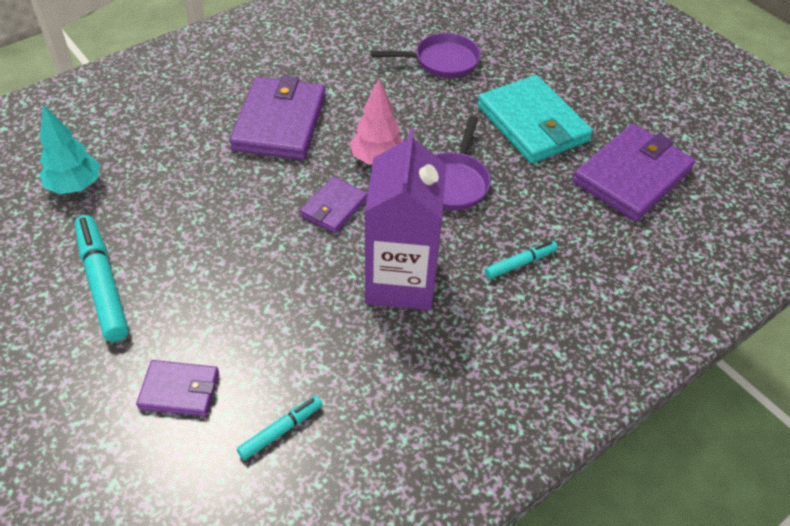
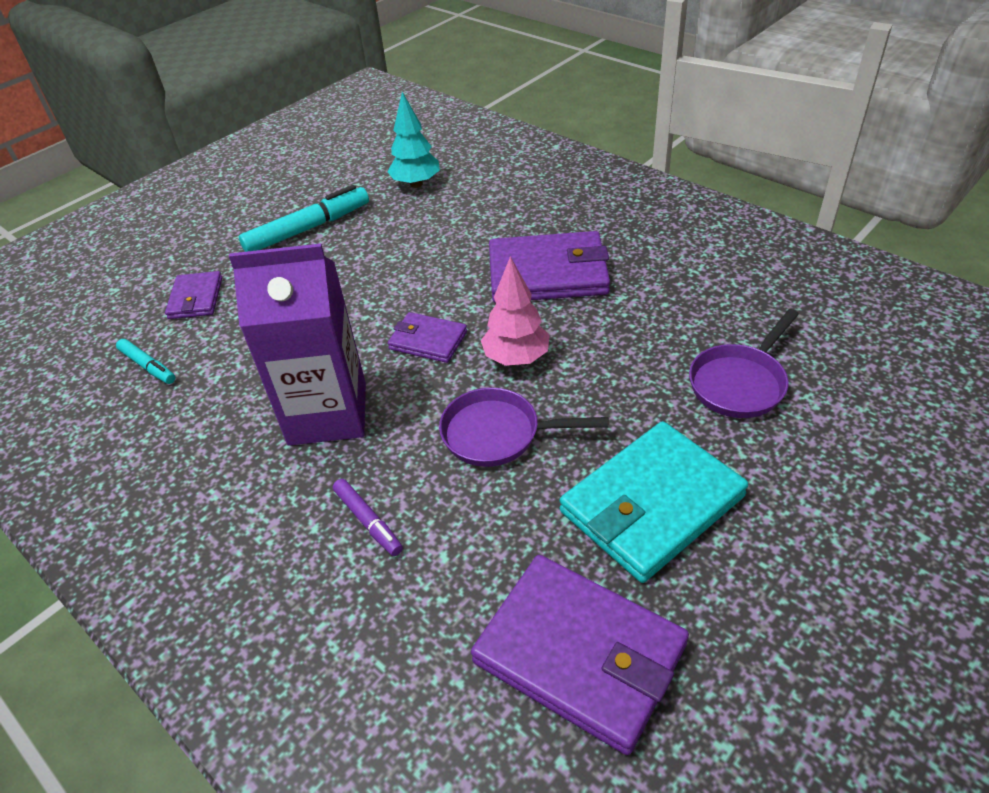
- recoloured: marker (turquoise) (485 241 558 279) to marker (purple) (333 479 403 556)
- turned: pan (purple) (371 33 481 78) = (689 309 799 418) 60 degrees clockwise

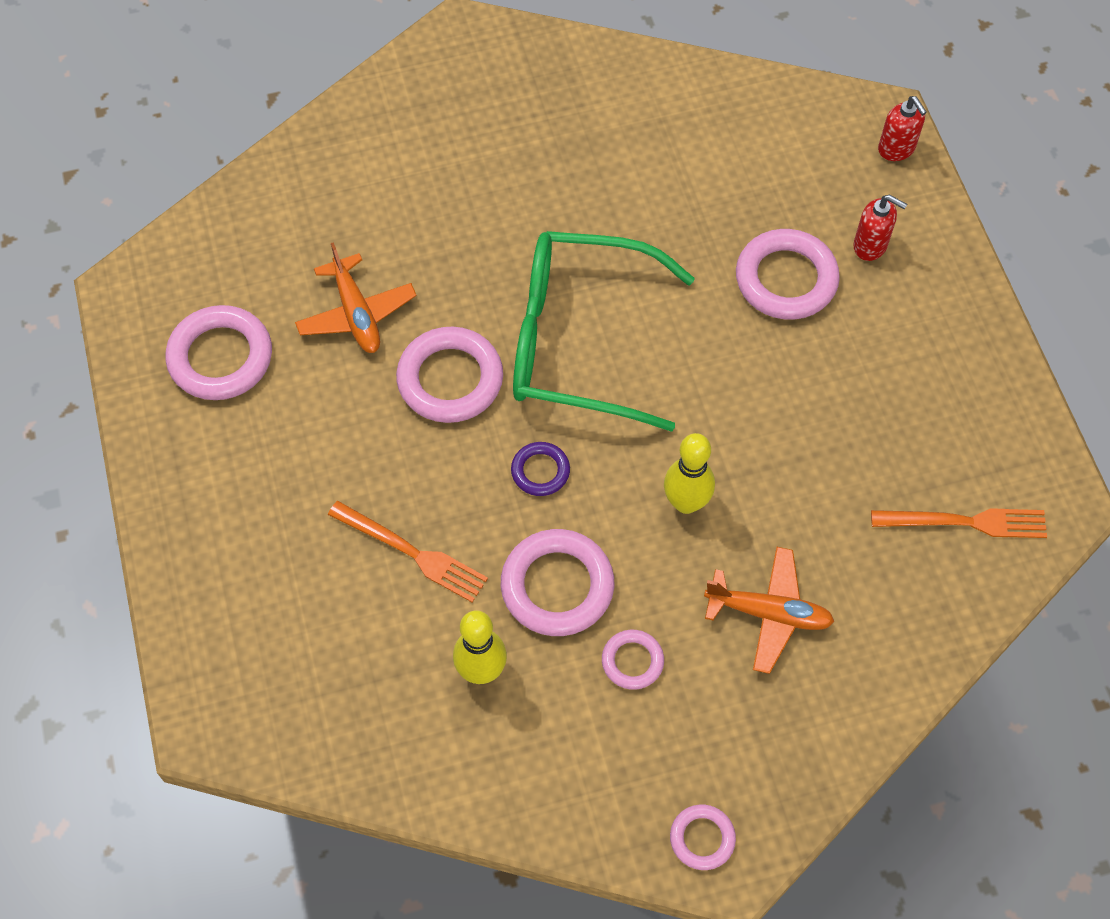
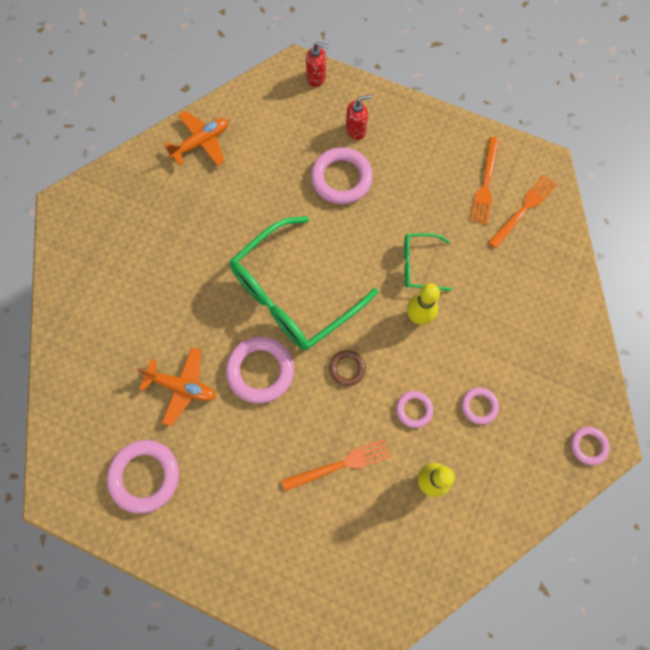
- moved: plane (orange) (704 547 835 674) to (164 111 228 166)
- recoloured: ring (purple) (511 442 570 496) to ring (brown) (329 350 366 386)
- resized: ring (pink) (501 529 614 636) = (396 391 433 428) x0.54
- added: glasses (green) (404 233 452 291)
- added: fork (orange) (470 137 499 225)

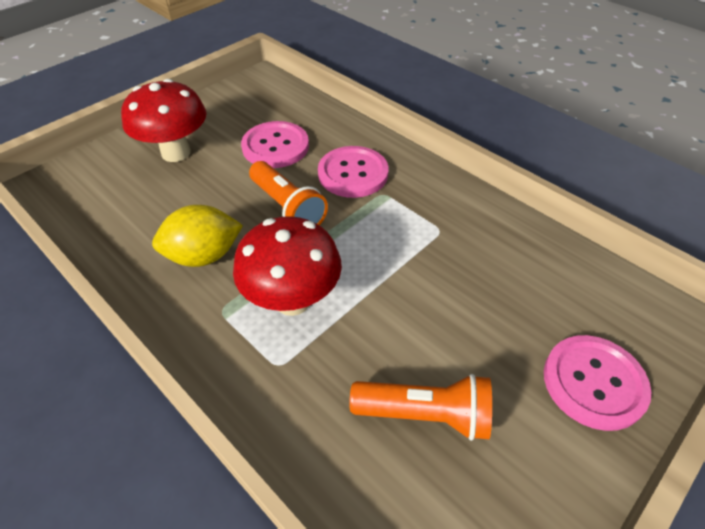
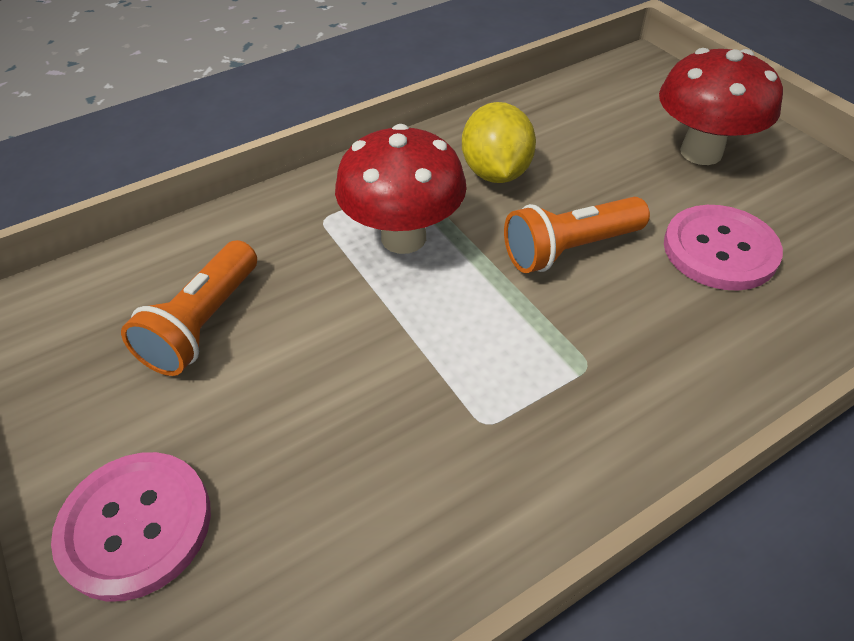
- removed: button (pink) (318 146 389 198)

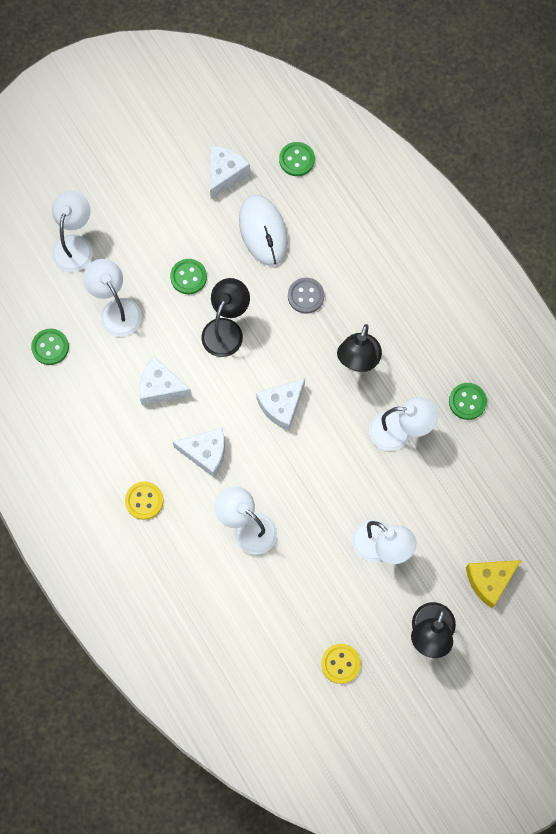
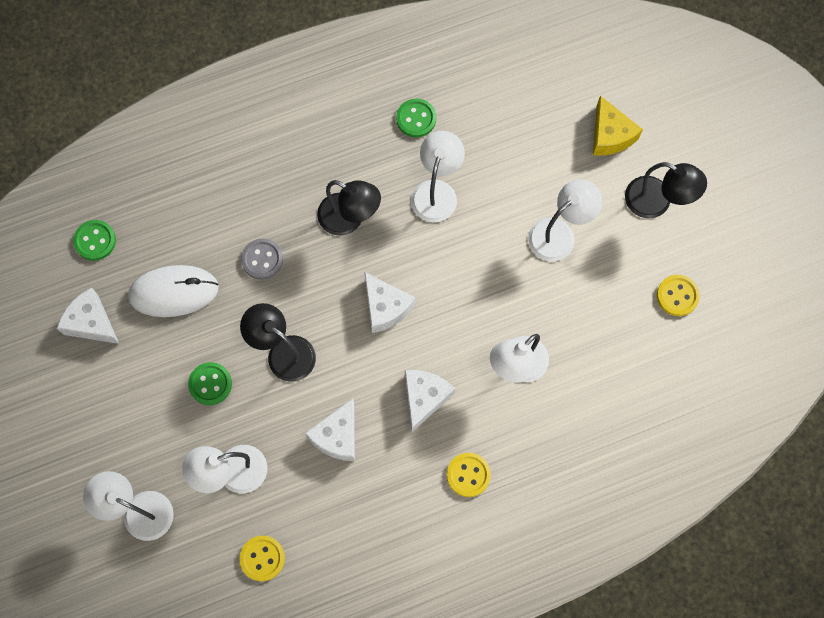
- recoloured: button (green) (31 329 69 365) to button (yellow) (240 535 285 581)

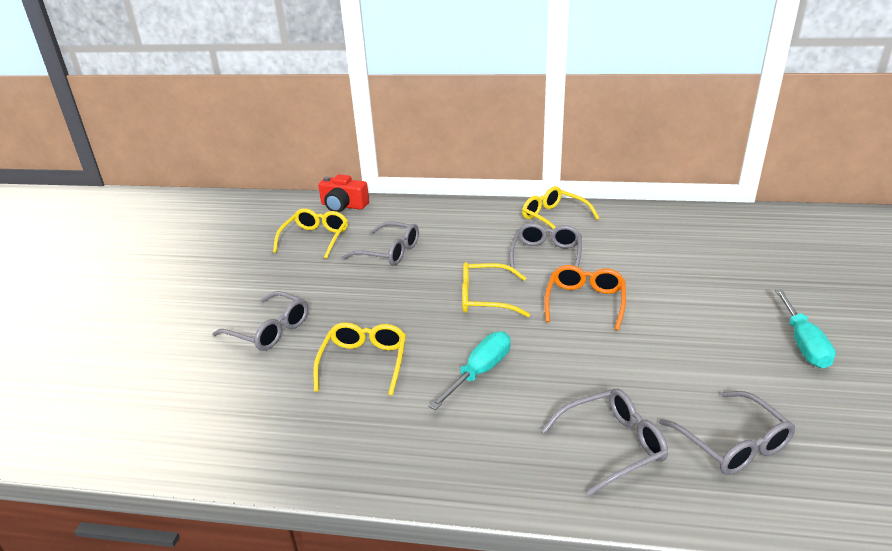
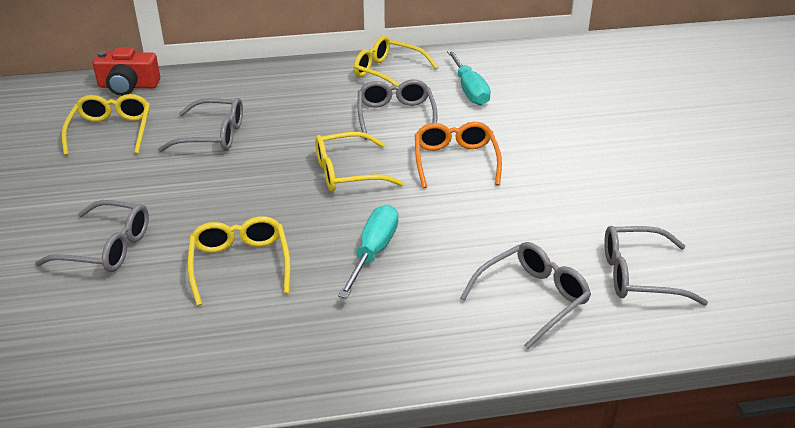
- moved: screwdriver (turquoise) (775 289 836 368) to (447 50 491 105)
- turned: glasses (grey) (659 391 795 475) = (604 226 708 305) 135 degrees clockwise

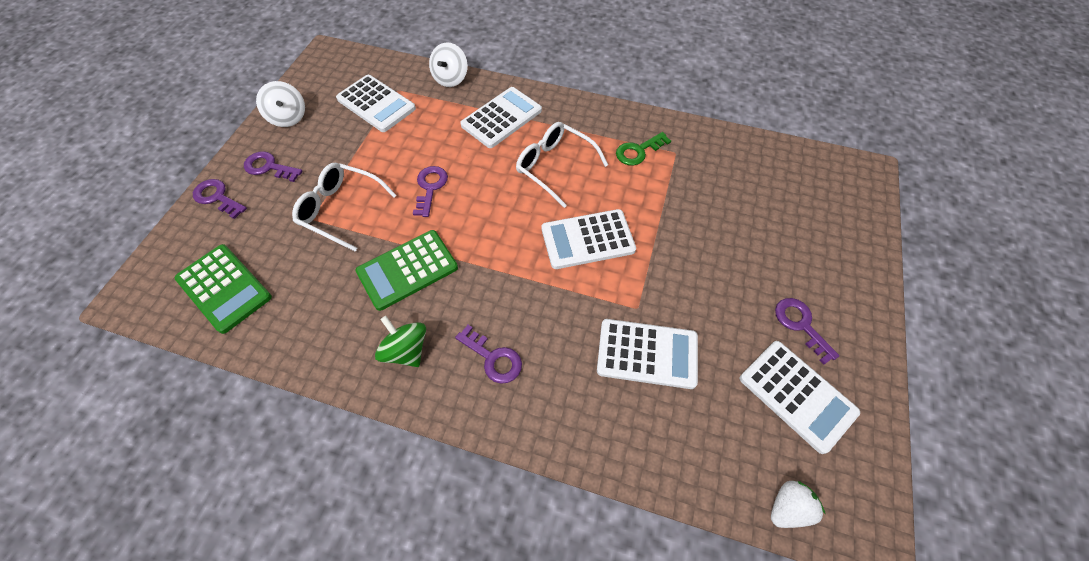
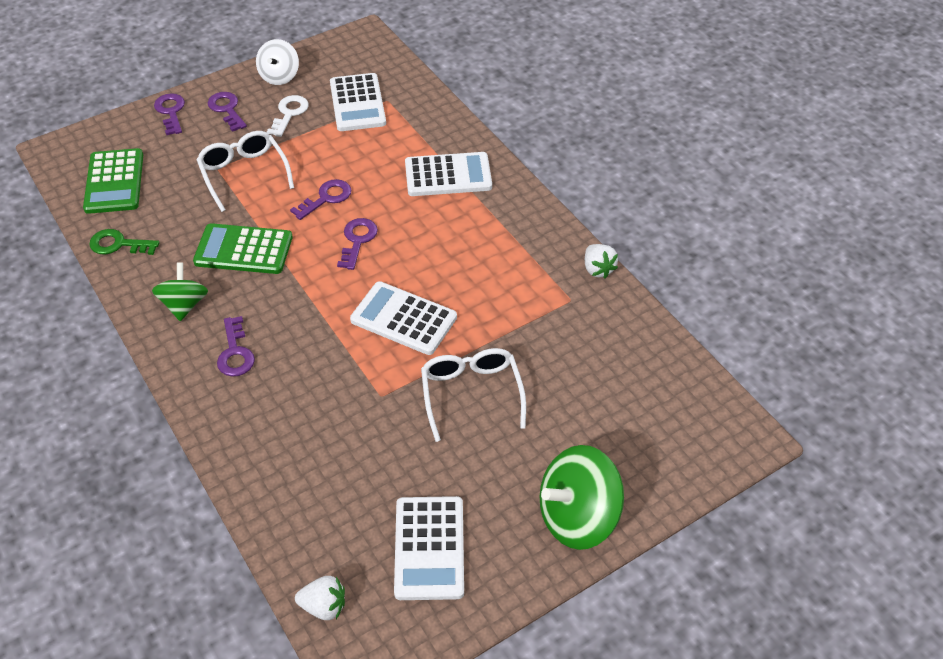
- moved: key (green) (616 132 671 166) to (89 229 159 255)
- added: key (white) (267 95 309 137)
- moved: key (purple) (775 298 840 364) to (337 218 378 270)
- moved: glasses (white) (516 122 608 208) to (421 348 526 442)
- added: spinning top (green) (540 445 624 550)
- added: strawberry (white) (585 244 618 278)
- removed: spinning top (white) (429 43 468 87)
- removed: calculator (white) (597 319 698 389)

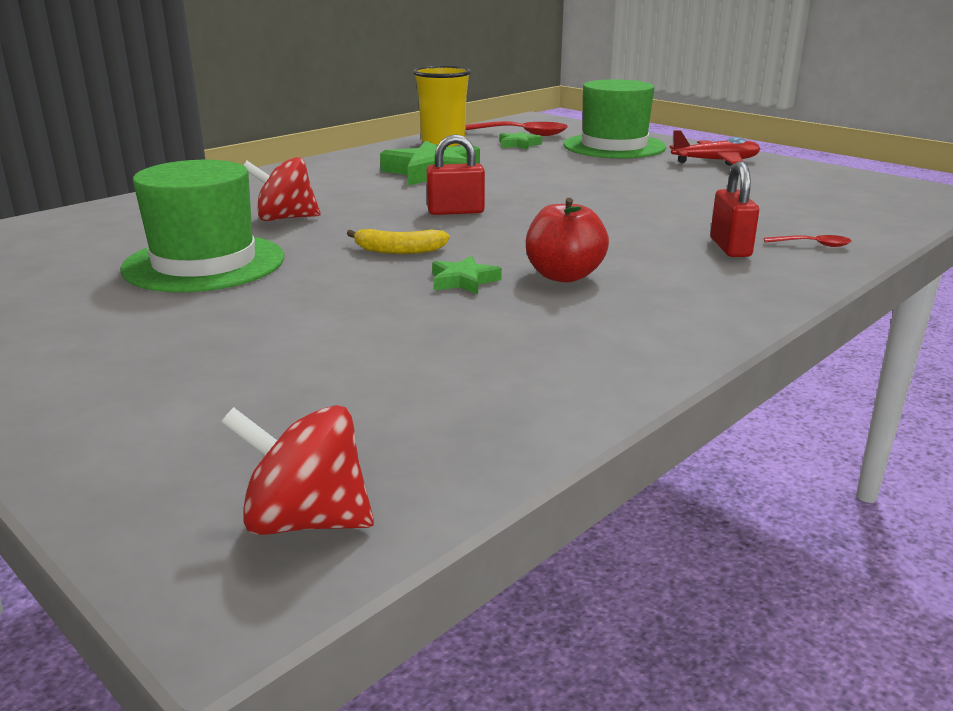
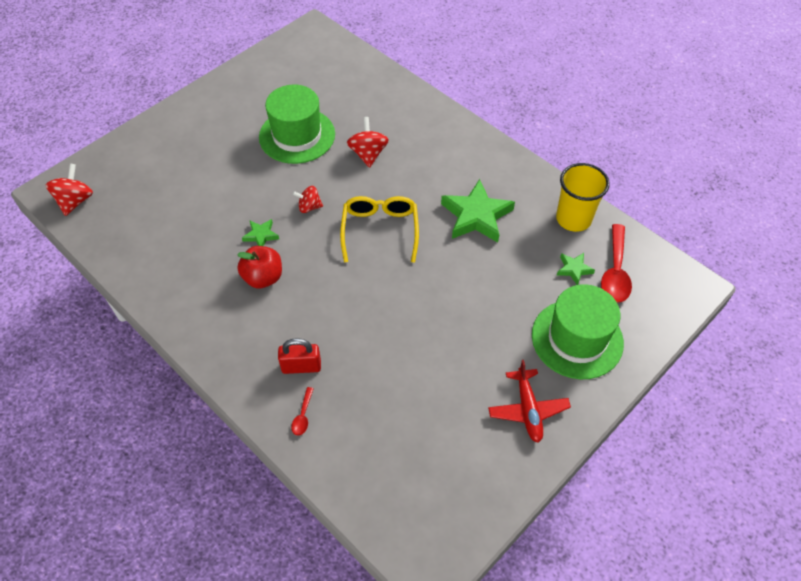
- replaced: banana (yellow) (347 229 450 254) to spinning top (red) (292 186 323 213)
- replaced: padlock (red) (426 135 485 215) to glasses (yellow) (340 196 419 263)

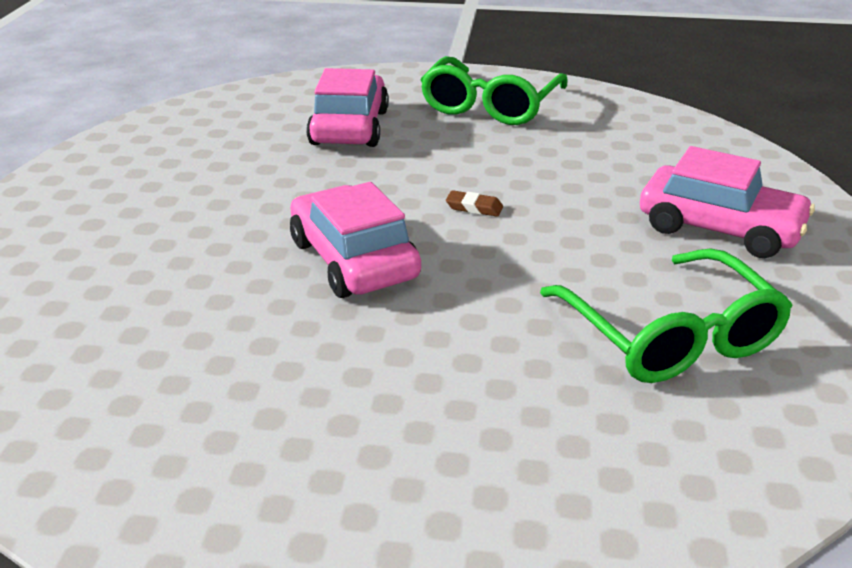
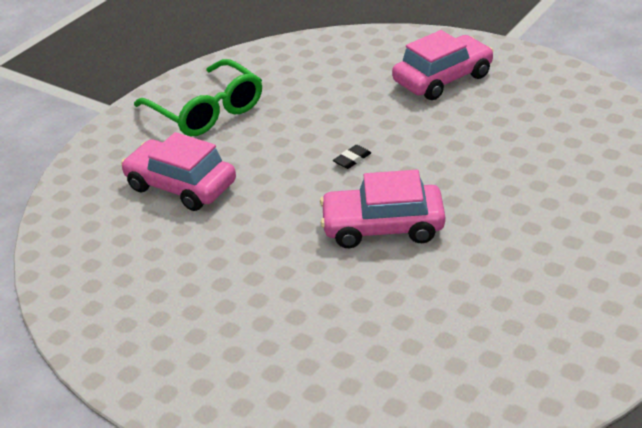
- recoloured: eraser (brown) (446 190 503 217) to eraser (black) (333 145 371 169)
- removed: glasses (green) (540 248 793 383)

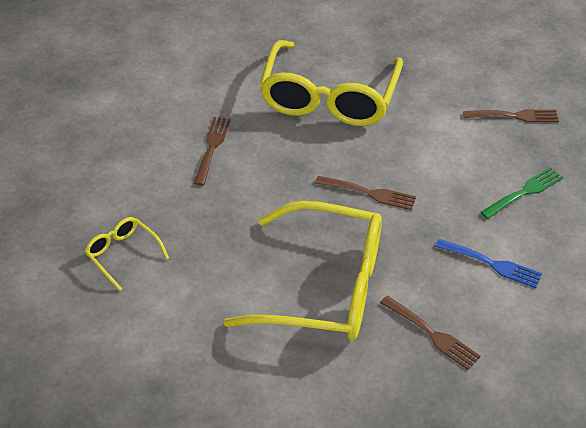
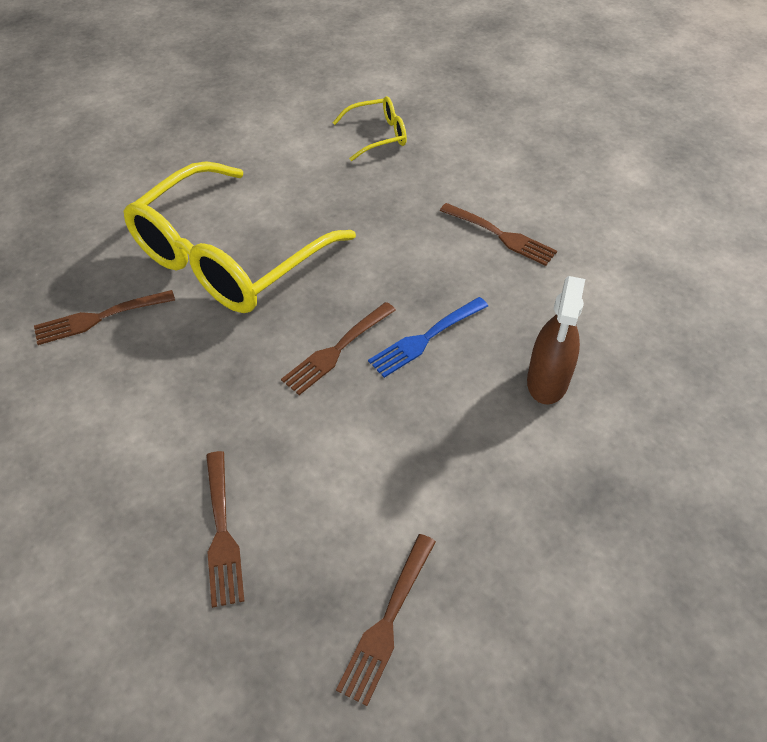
- recoloured: fork (green) (481 167 563 219) to fork (brown) (206 451 244 608)
- moved: fork (blue) (435 239 542 288) to (368 297 488 378)
- replaced: glasses (yellow) (260 40 403 126) to spray bottle (brown) (527 276 585 404)

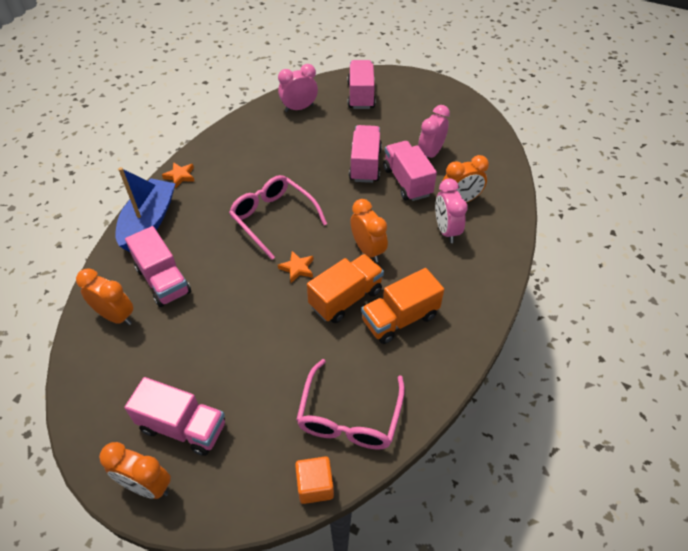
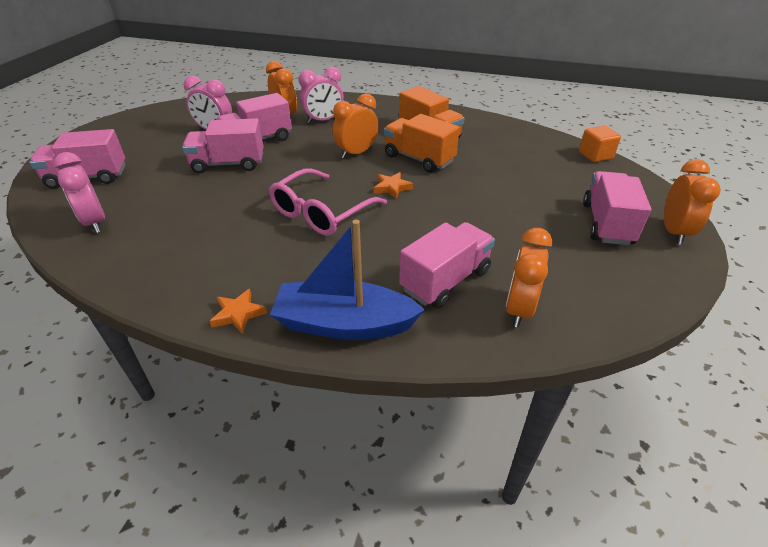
- removed: glasses (pink) (296 359 405 450)

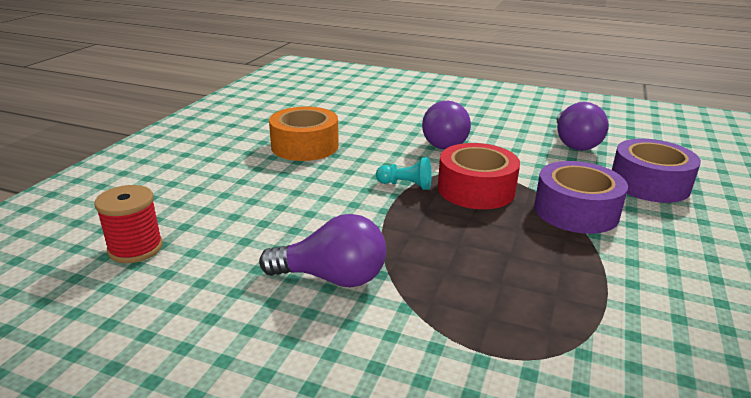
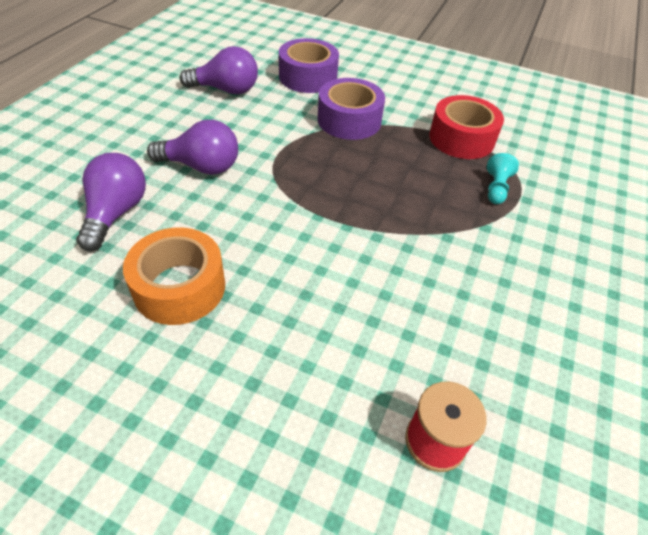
- moved: light bulb (purple) (259 214 386 287) to (76 153 146 251)
- moved: tape (red) (438 143 520 209) to (429 95 504 159)
- moved: pawn (turquoise) (376 157 432 190) to (487 153 519 204)

